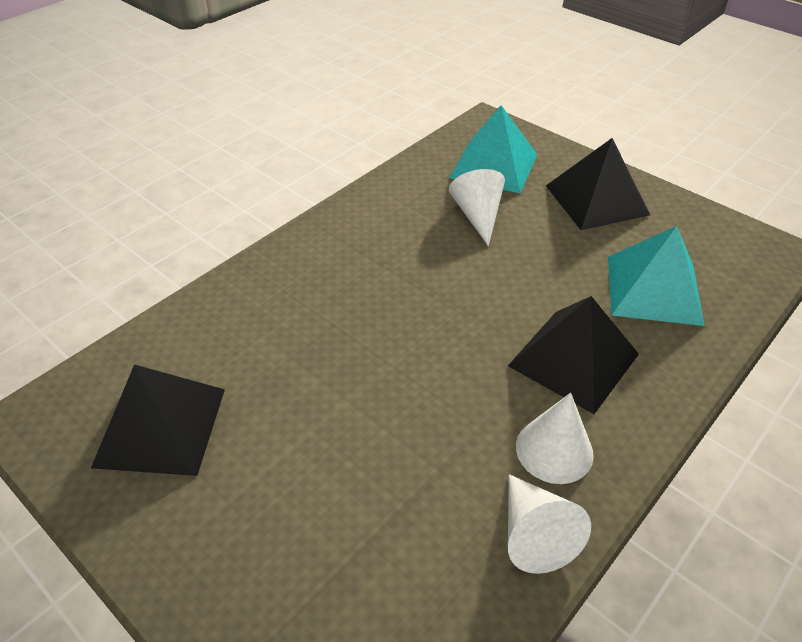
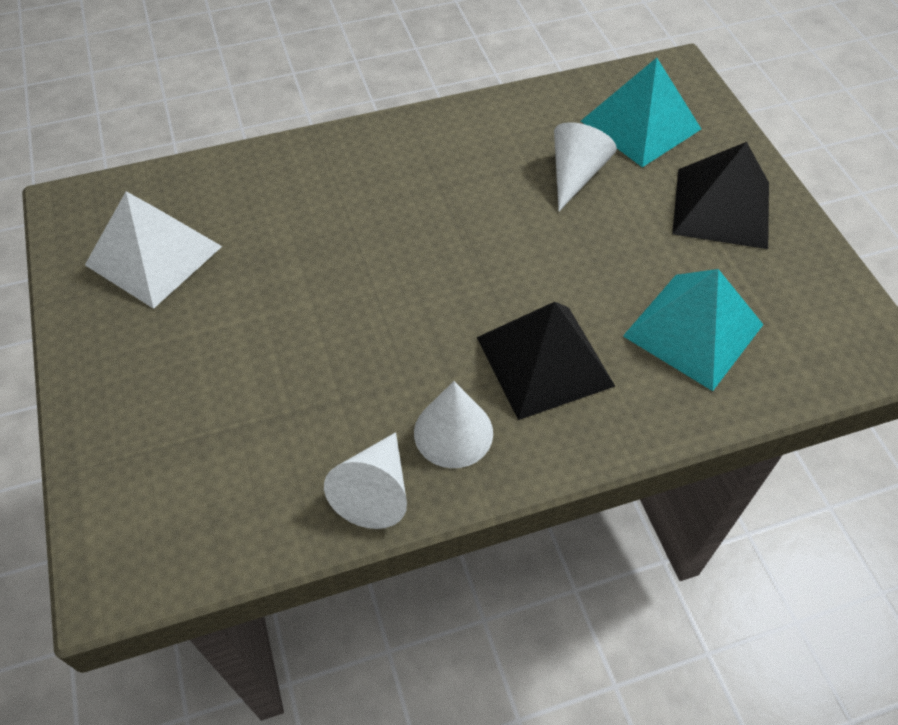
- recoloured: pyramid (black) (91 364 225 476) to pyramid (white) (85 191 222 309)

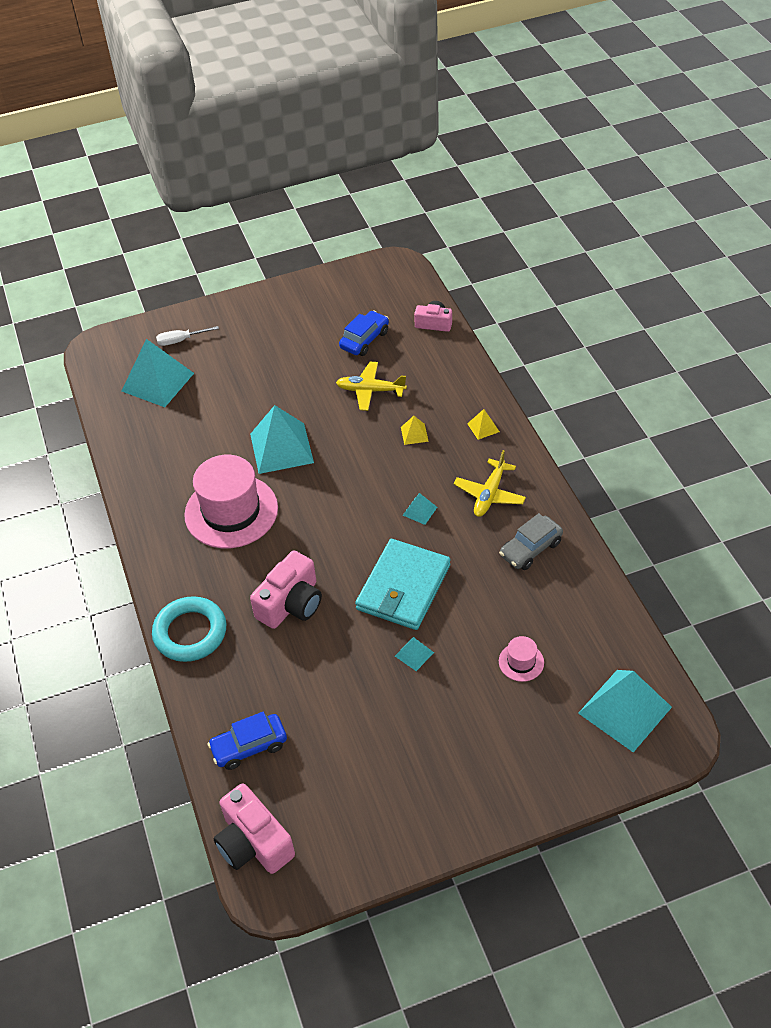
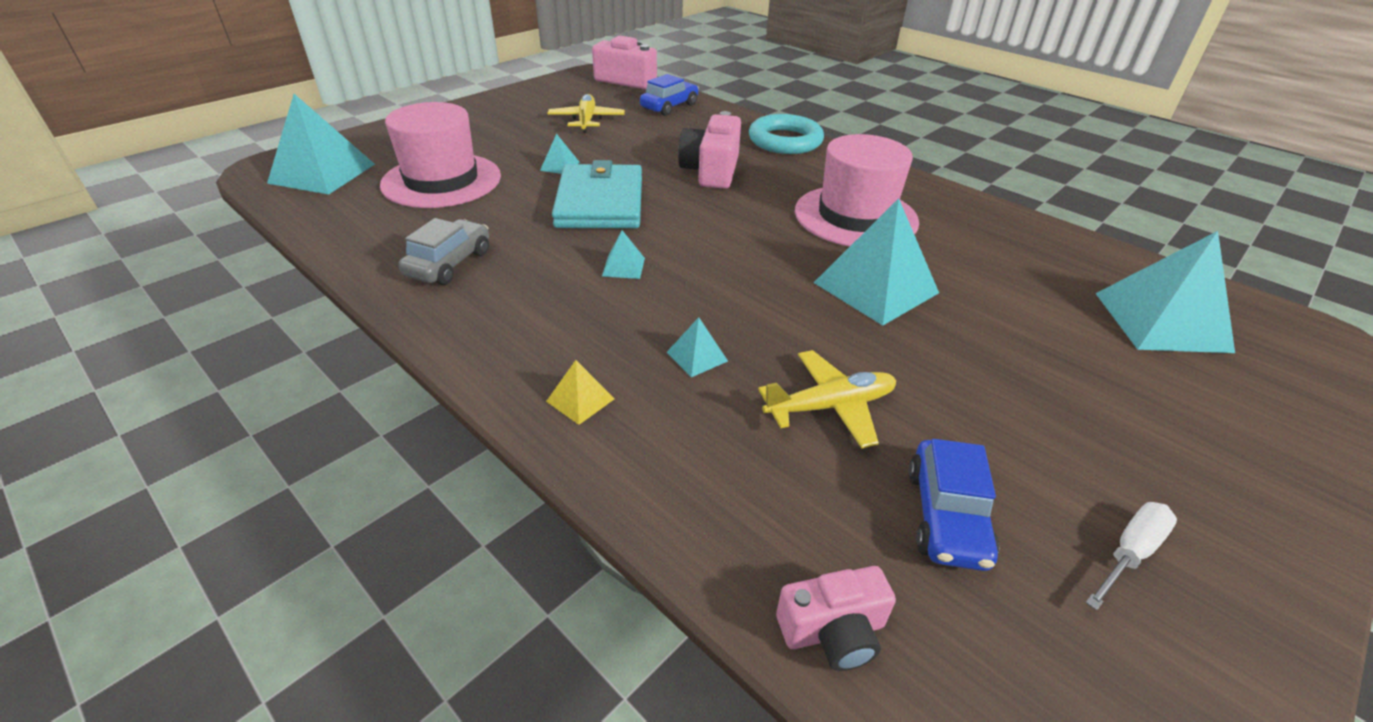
- resized: hat (pink) (499 636 544 682) = (380 102 501 208) x2.30
- moved: plane (yellow) (454 450 526 517) to (548 94 625 133)
- recoloured: pyramid (yellow) (401 416 429 445) to pyramid (turquoise) (666 317 728 377)
- moved: screwdriver (white) (156 326 219 346) to (1086 502 1177 611)

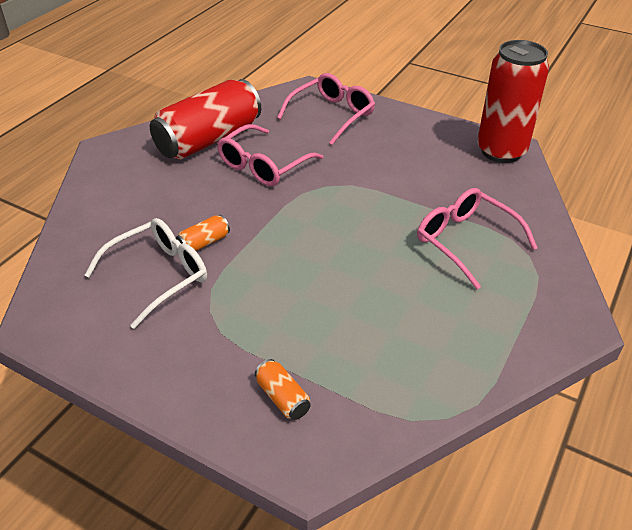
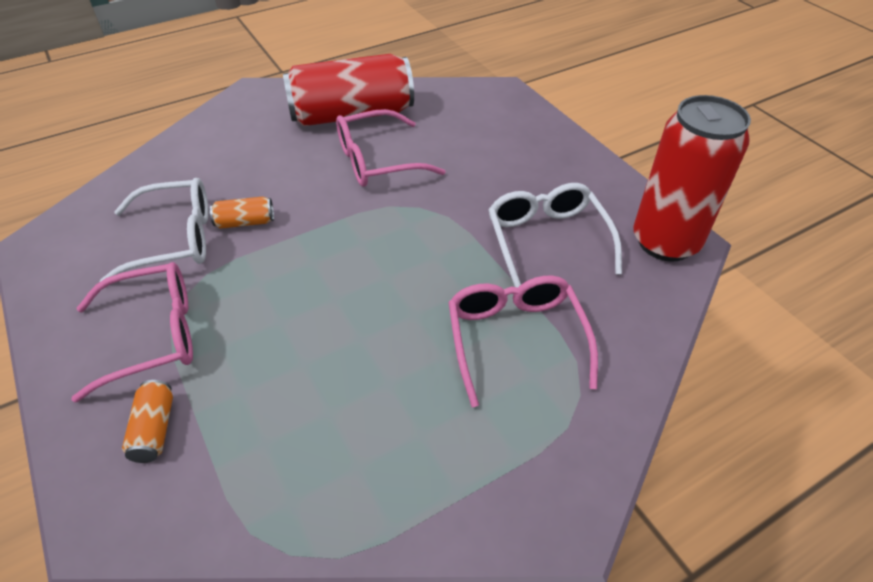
- moved: glasses (pink) (277 73 375 145) to (71 262 193 403)
- added: glasses (white) (488 183 622 287)

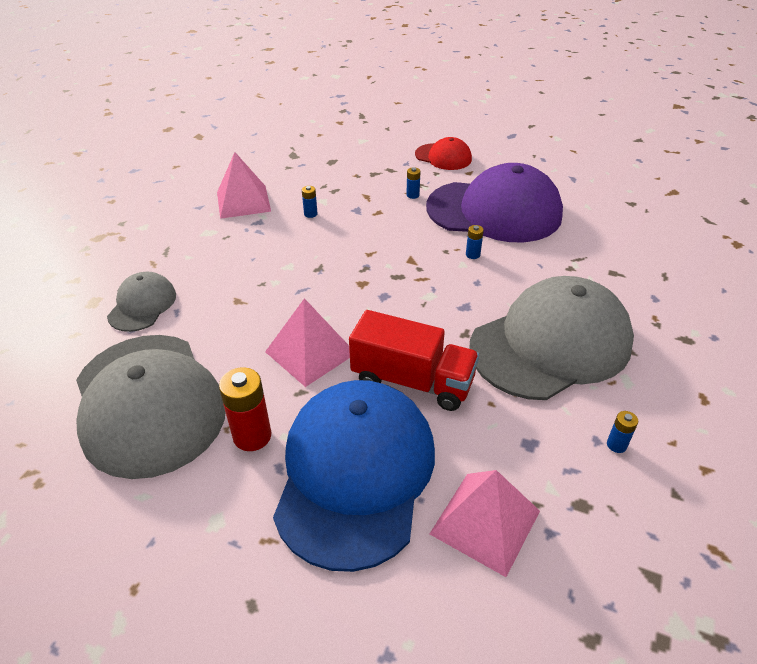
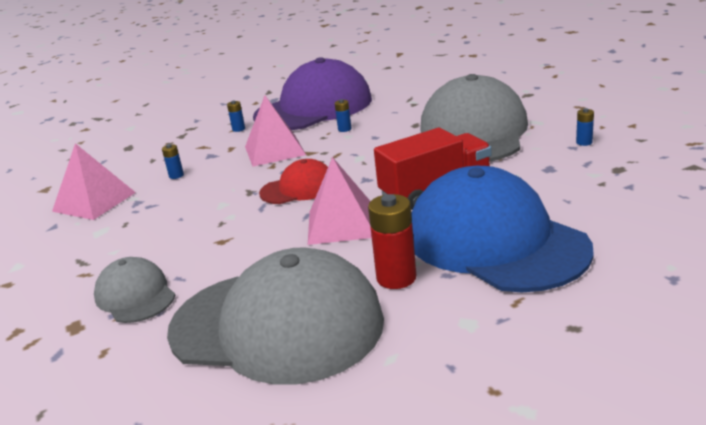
- moved: pyramid (pink) (430 470 540 577) to (245 96 306 167)
- moved: cap (red) (415 137 472 170) to (259 159 328 204)

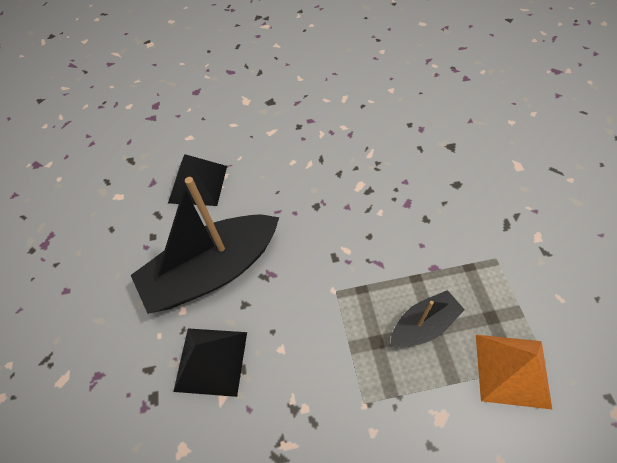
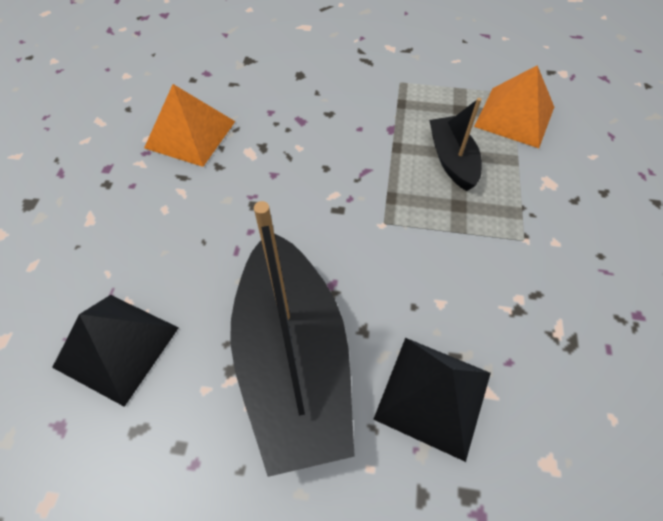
- added: pyramid (orange) (144 84 235 167)

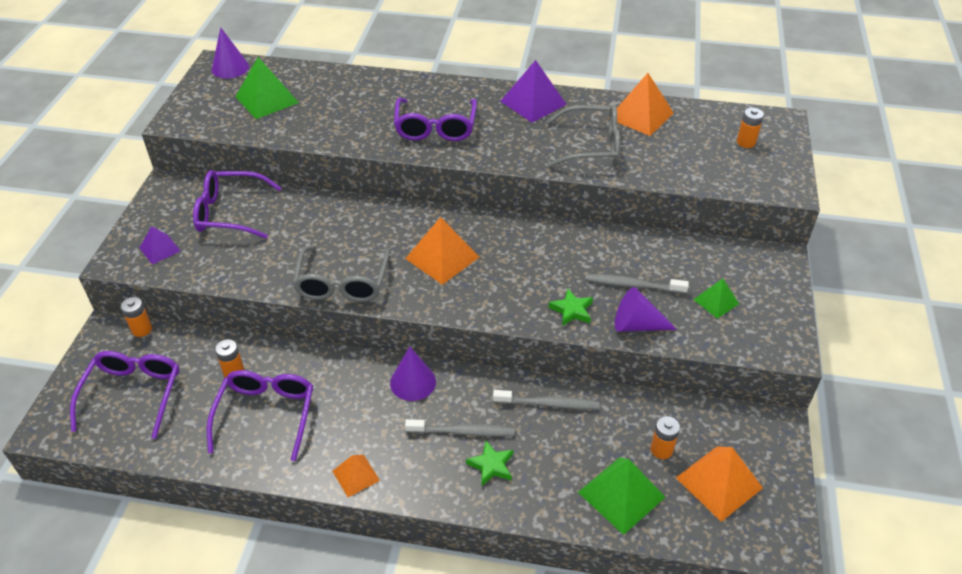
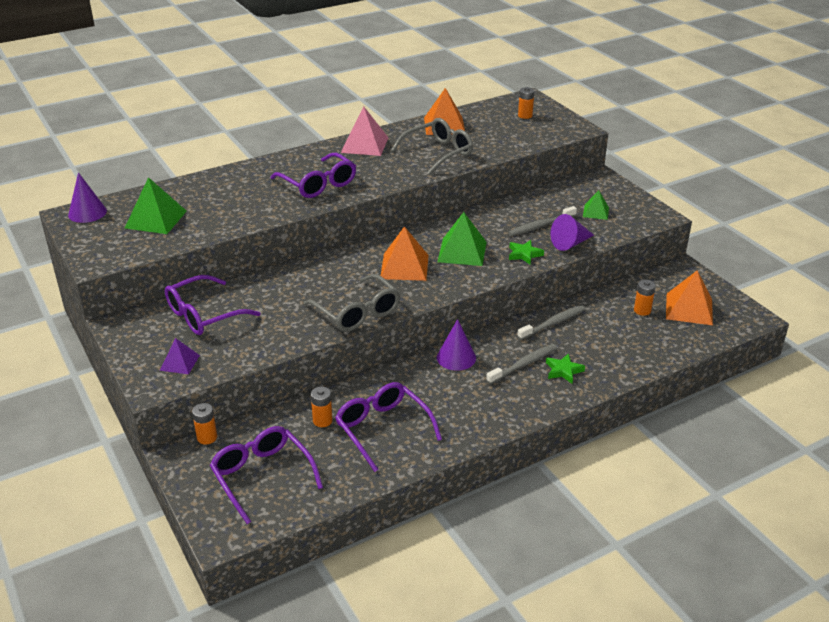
- recoloured: pyramid (purple) (500 60 567 123) to pyramid (pink) (341 106 388 156)
- moved: pyramid (green) (578 457 665 535) to (437 212 487 266)
- removed: pyramid (orange) (332 455 380 497)

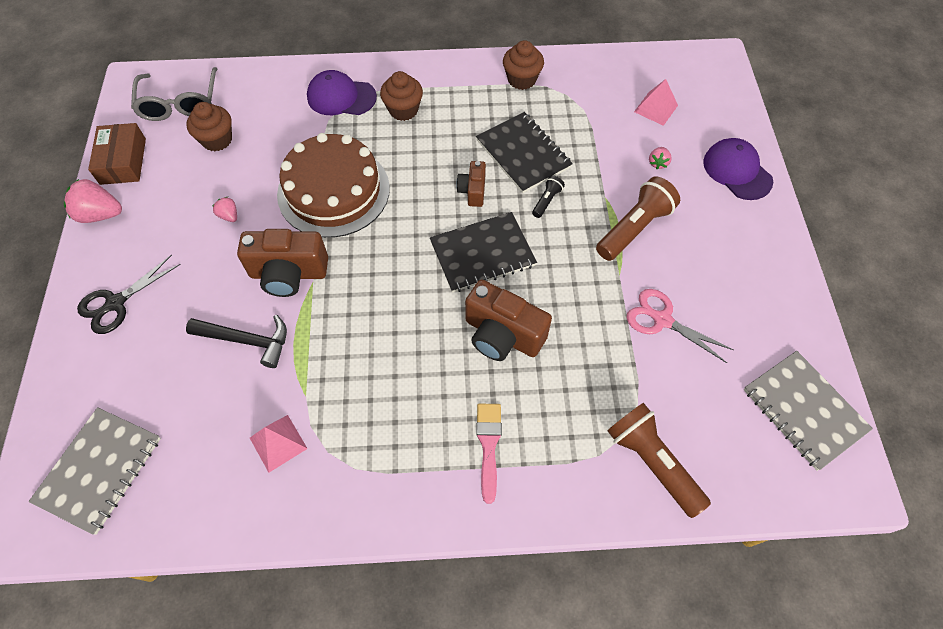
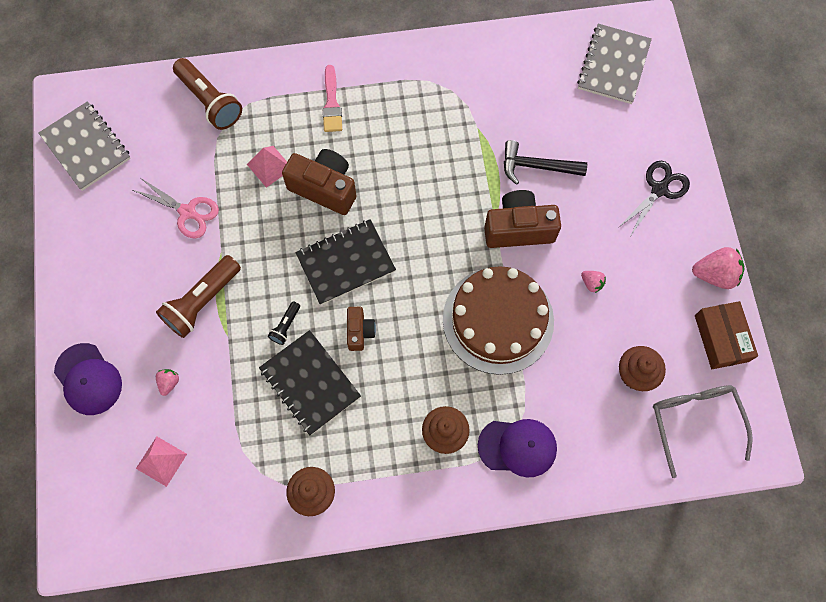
- moved: pyramid (pink) (250 415 308 473) to (247 146 287 188)

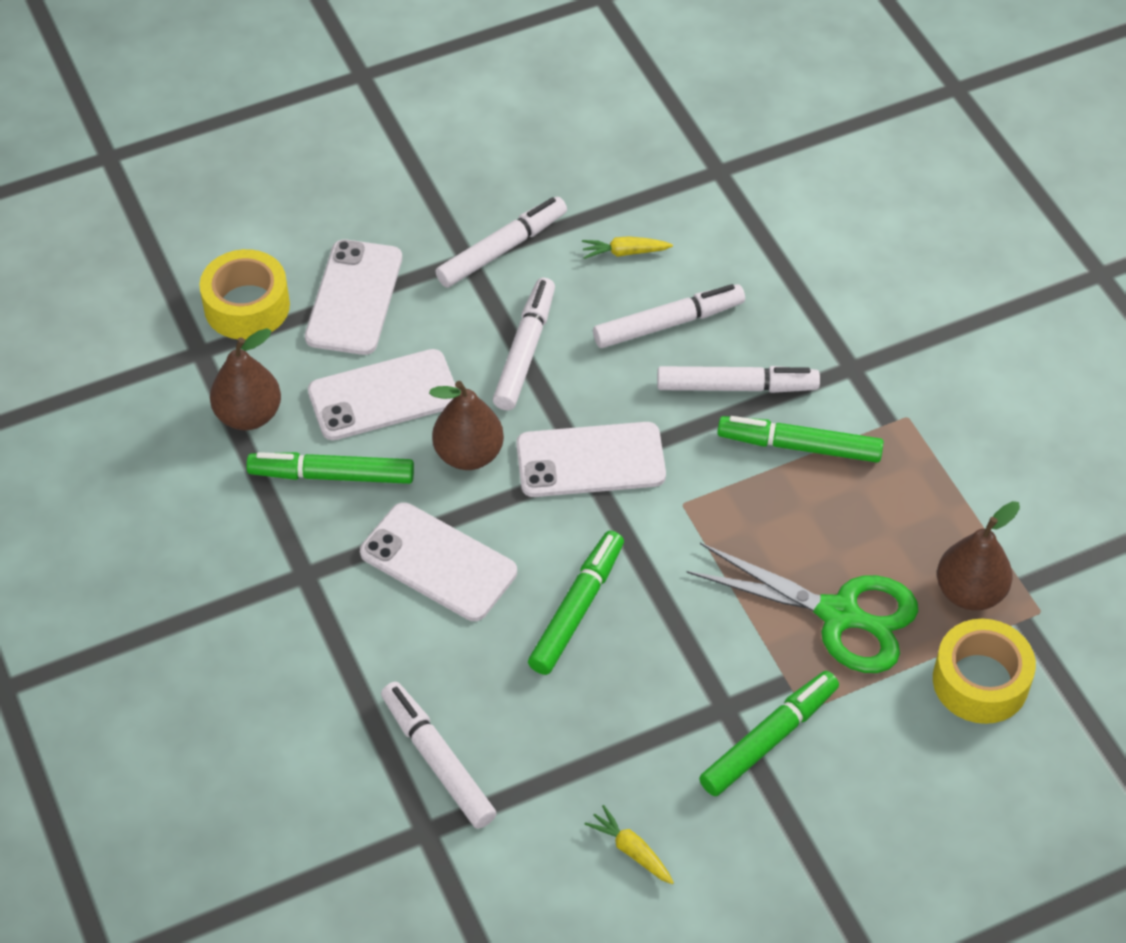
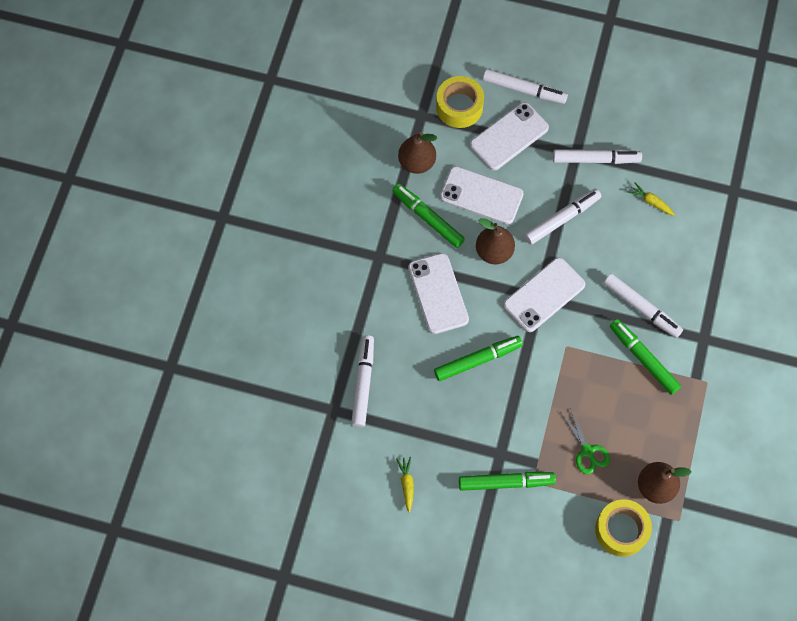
- moved: marker (white) (593 284 745 348) to (483 69 568 104)
- turned: phone (white) (516 422 666 497) = (504 258 585 332) 75 degrees counterclockwise
- resized: scissors (green) (686 543 918 673) = (561 408 610 474) x0.55

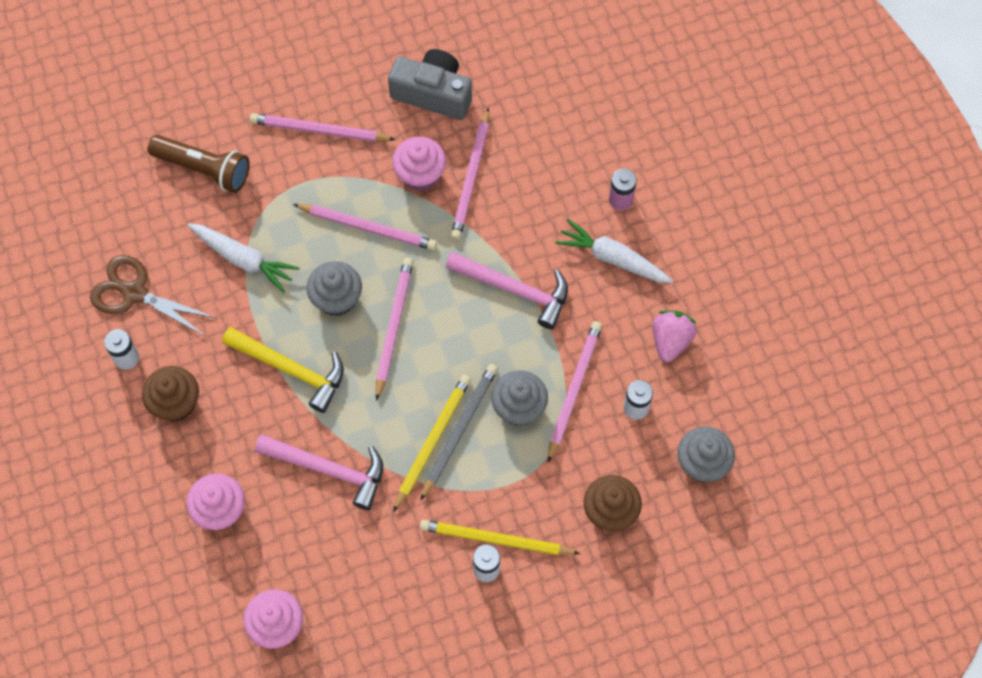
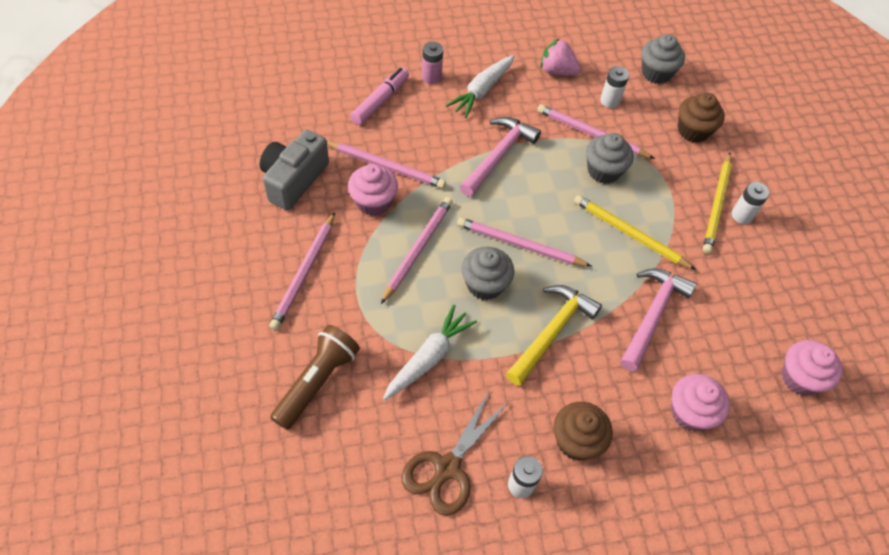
- added: marker (pink) (350 67 409 125)
- removed: pencil (grey) (420 364 498 501)

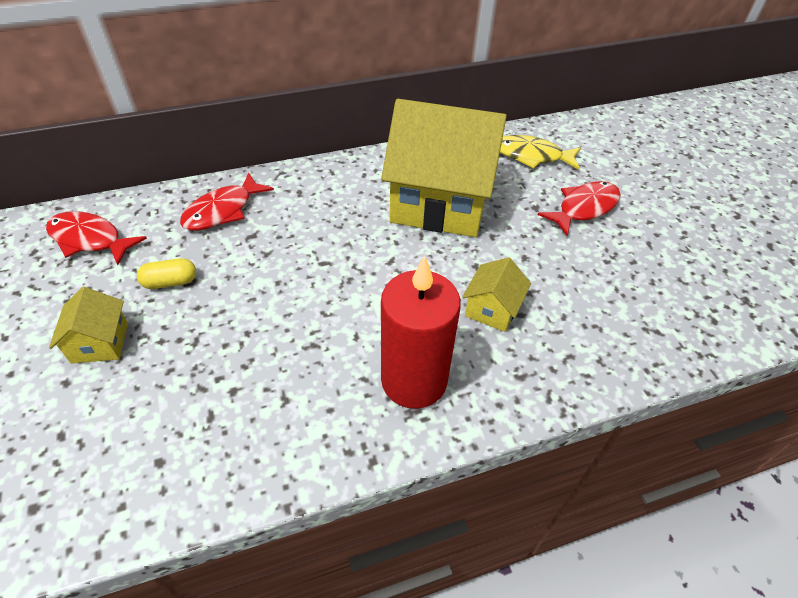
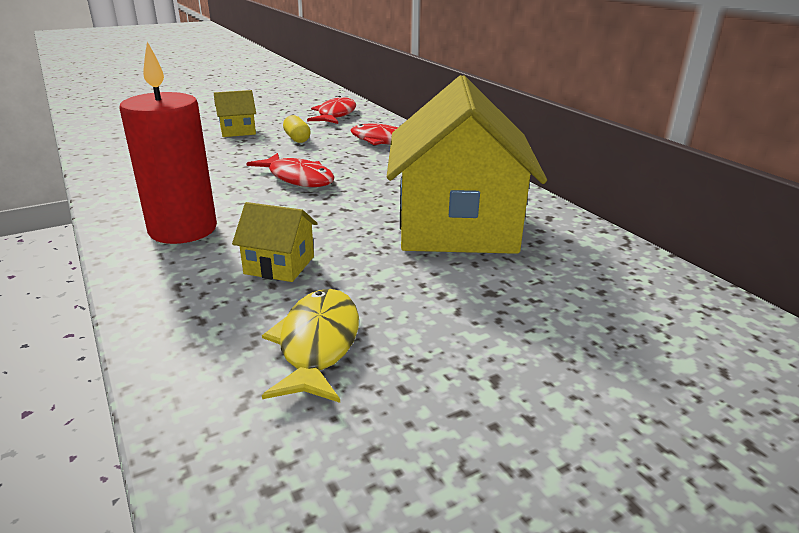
- moved: fish (red) (538 181 621 236) to (246 153 334 187)
- moved: fish (yellow) (500 135 581 170) to (262 289 359 403)

